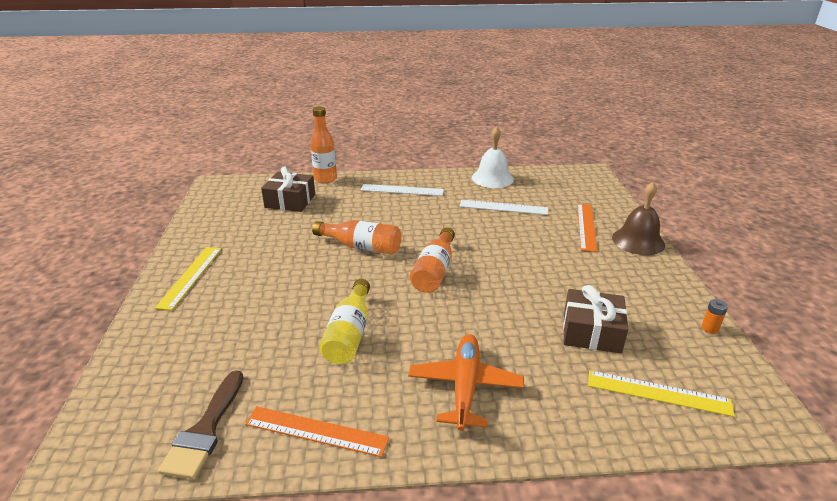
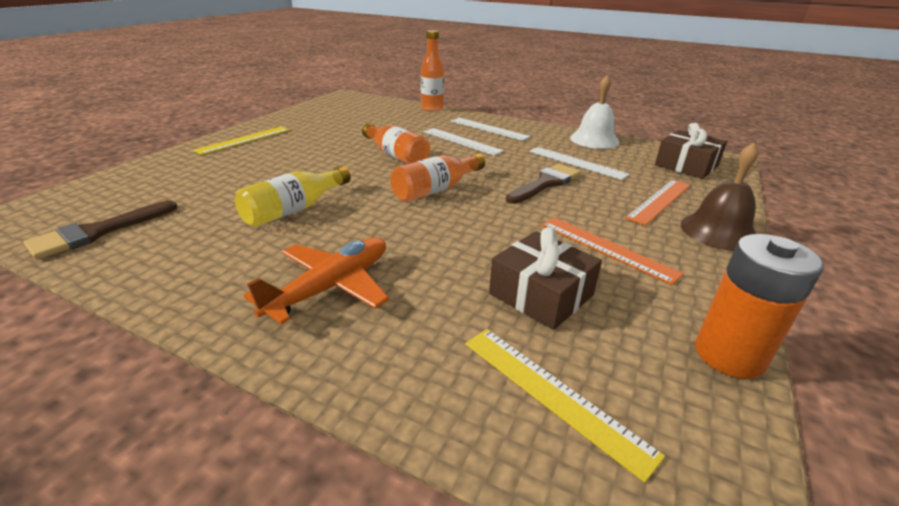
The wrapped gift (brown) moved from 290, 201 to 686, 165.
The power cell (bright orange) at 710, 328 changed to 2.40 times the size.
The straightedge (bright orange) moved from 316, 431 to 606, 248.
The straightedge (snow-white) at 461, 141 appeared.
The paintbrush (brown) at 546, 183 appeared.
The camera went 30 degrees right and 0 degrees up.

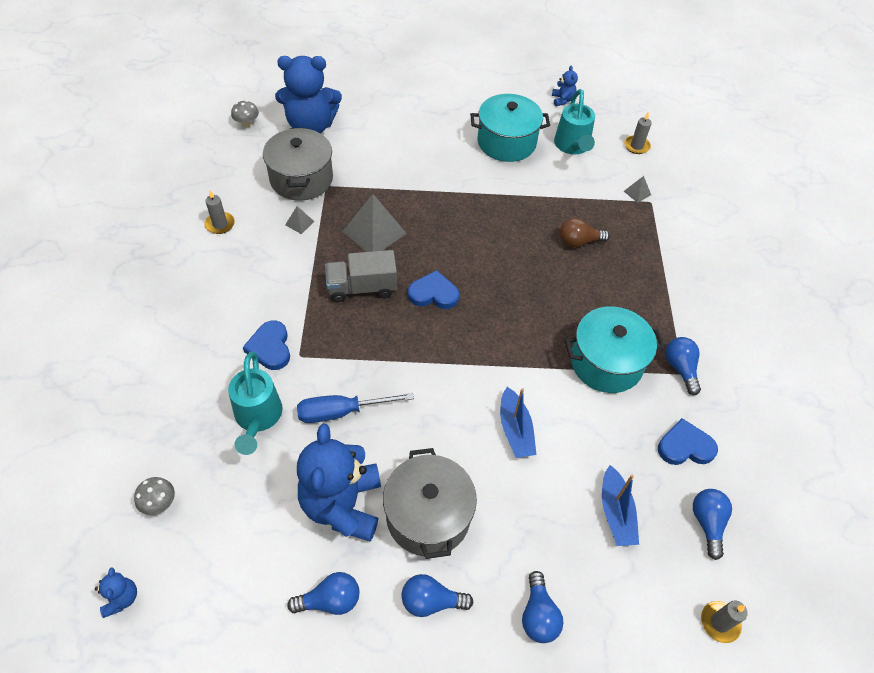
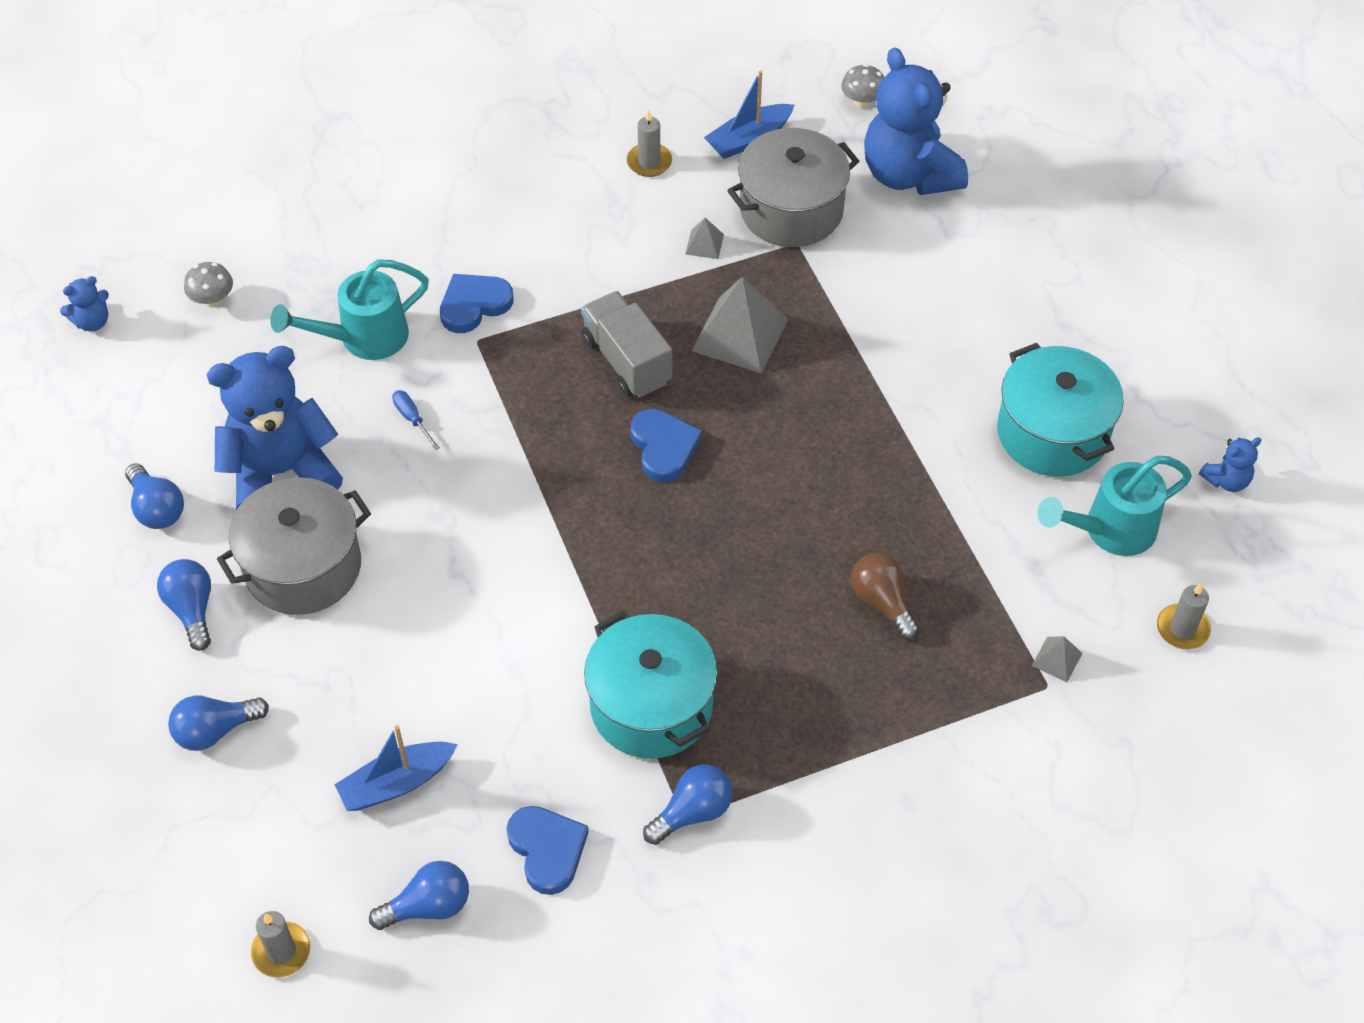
The boat (blue) moved from 515, 430 to 748, 139.
The flat screwdriver (blue) at 341, 412 changed to 0.50 times the size.
The camera went 70 degrees right and 0 degrees up.

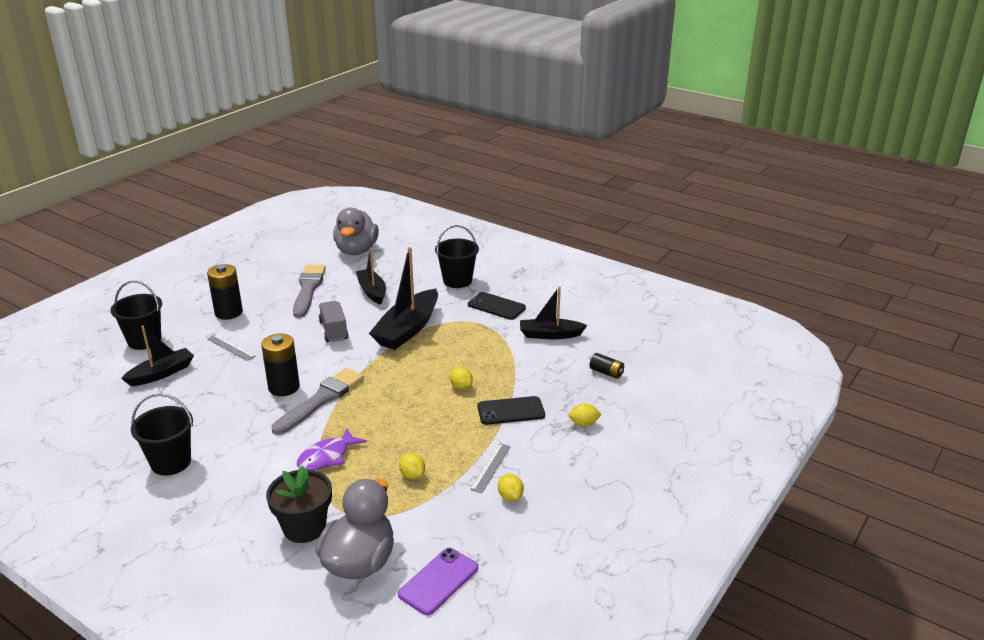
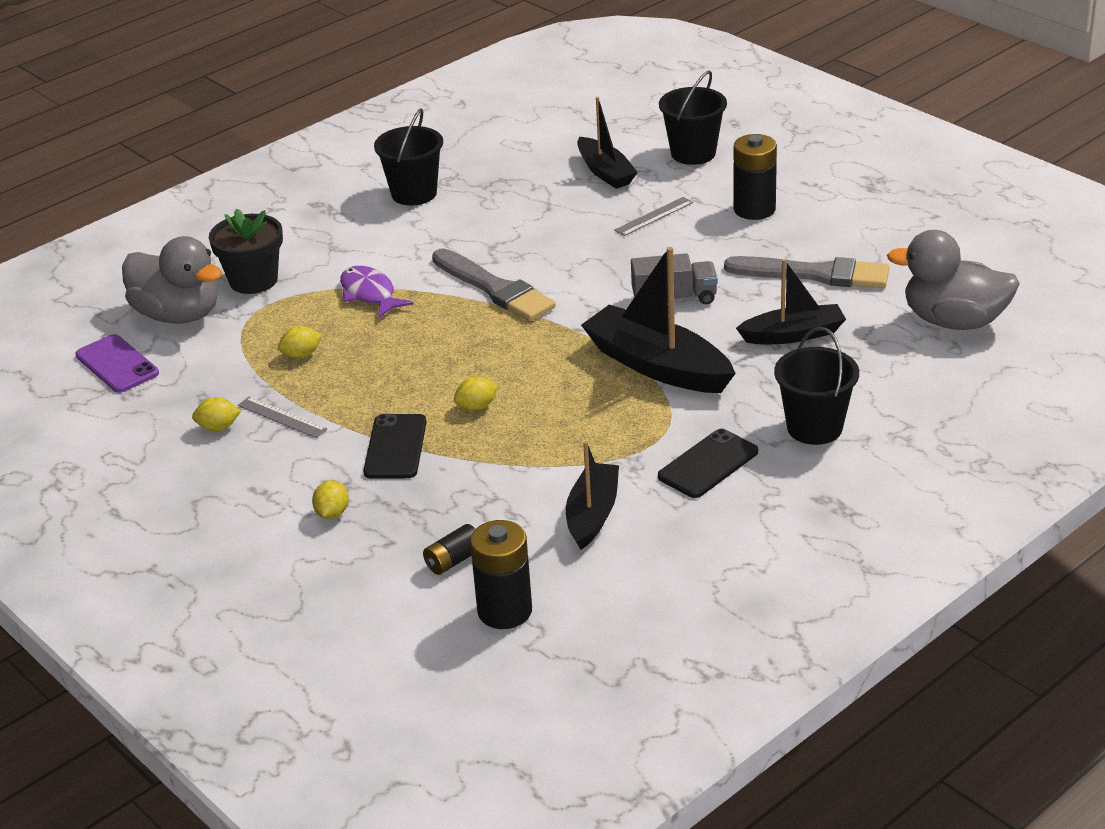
The power cell (black) moved from 284, 387 to 505, 611.
The camera went 105 degrees right and 5 degrees up.

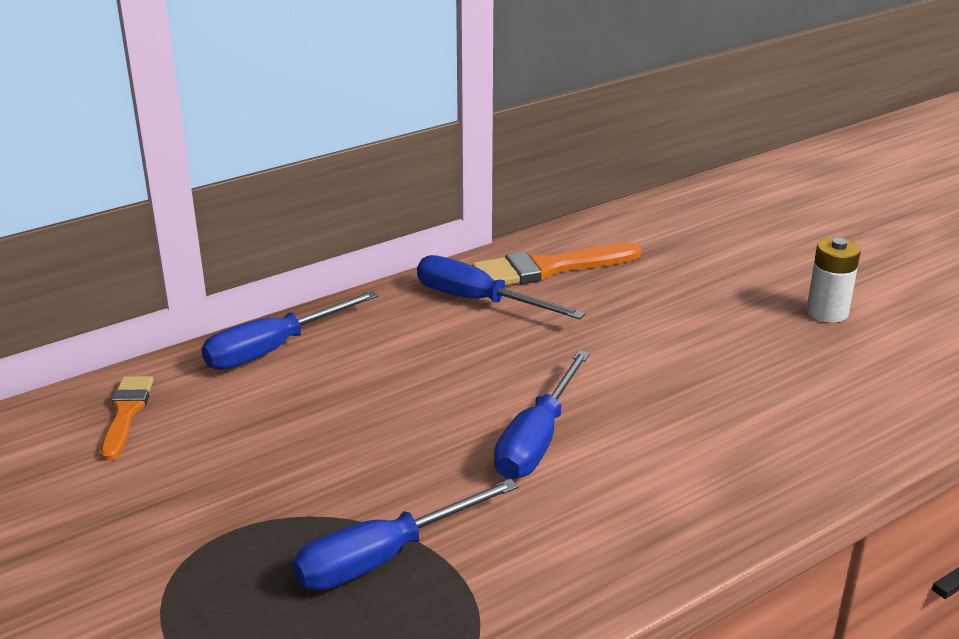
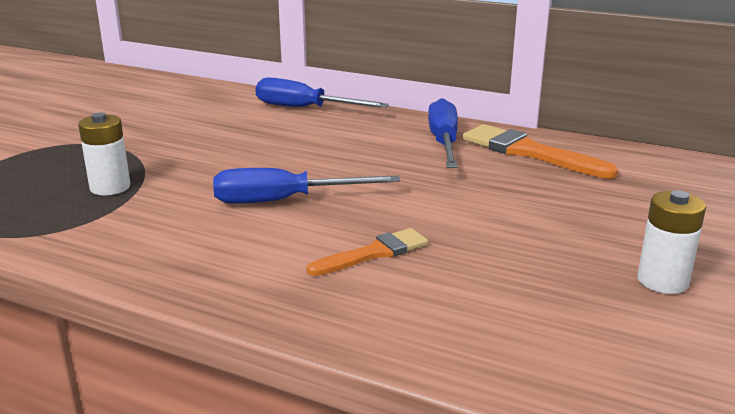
The paintbrush (bright orange) moved from 126, 413 to 374, 253.
The flat screwdriver (blue) at 384, 557 was replaced by the power cell (snow-white) at 110, 187.
The camera went 60 degrees right and 5 degrees down.

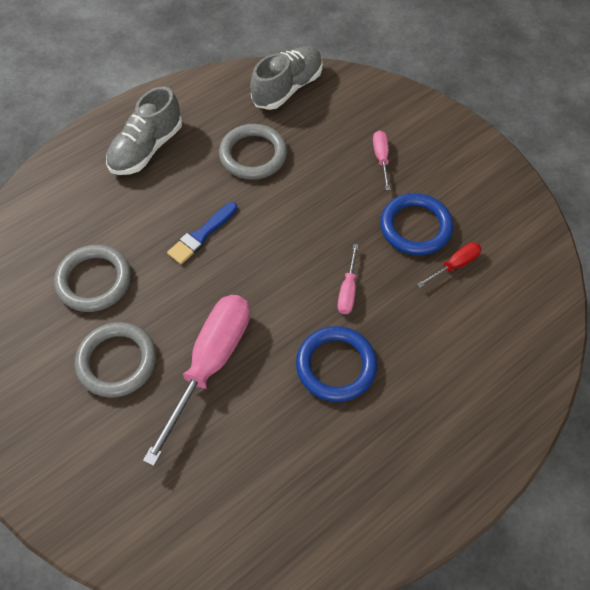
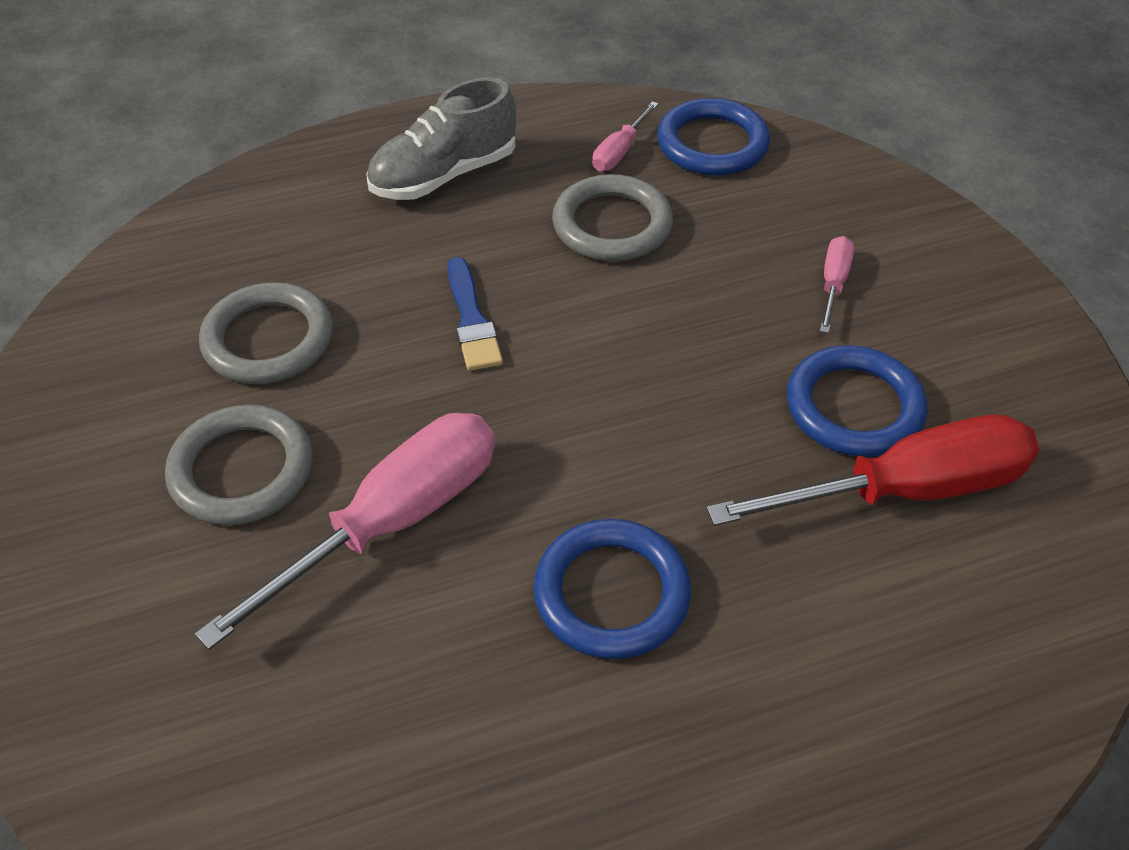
The lace-up shoe (grey) at 287, 88 was replaced by the torus (blue) at 712, 144.
The paintbrush (blue) at 201, 235 turned 75 degrees counterclockwise.
The flat screwdriver (red) at 455, 265 changed to 2.18 times the size.
The flat screwdriver (rose-pink) moved from 348, 290 to 619, 152.
The camera went 20 degrees right and 10 degrees down.

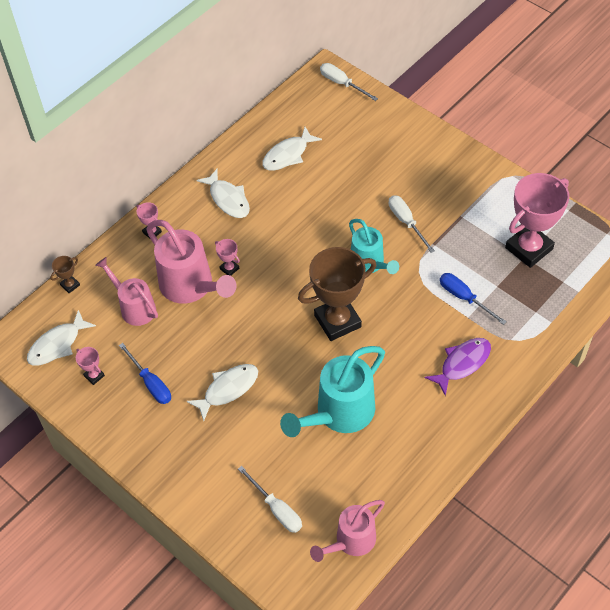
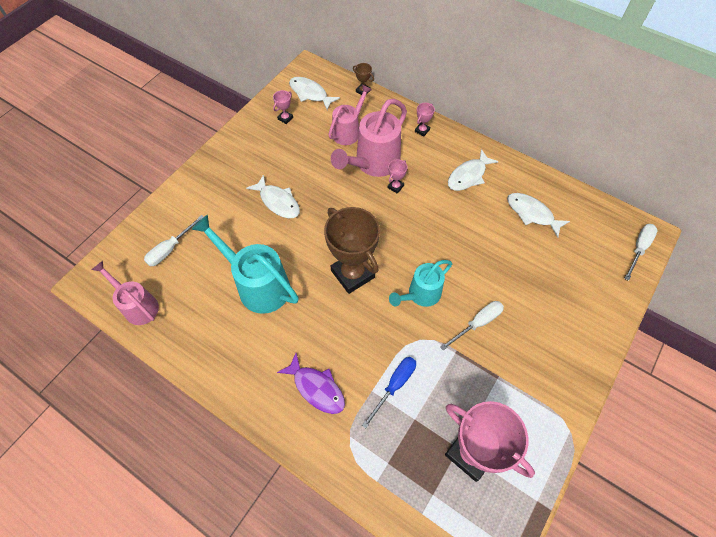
The flat screwdriver (blue) at 151, 383 disappeared.
The camera went 80 degrees right and 5 degrees up.

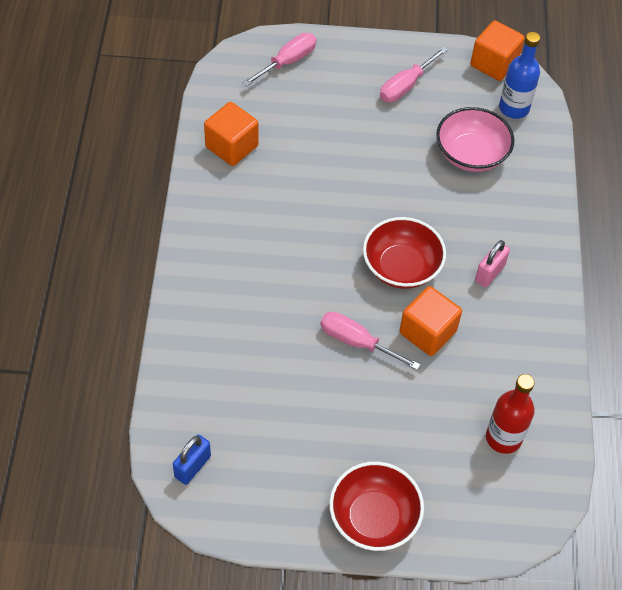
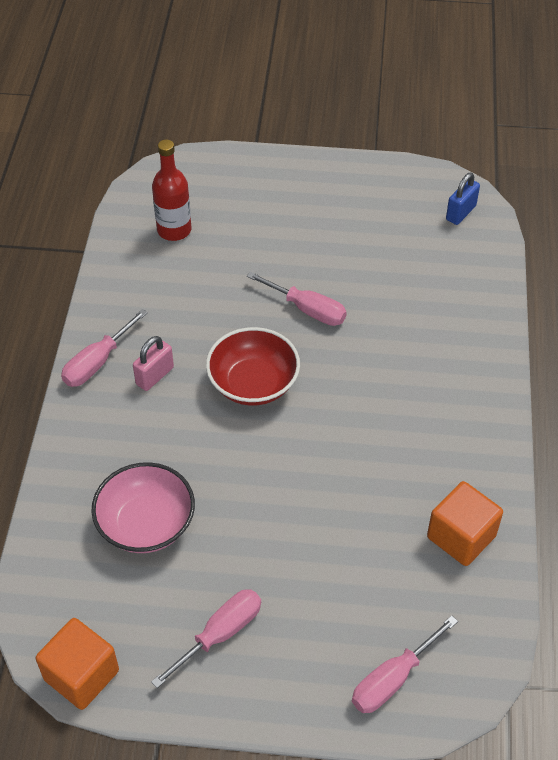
The bottle (blue) at 514, 108 disappeared.
The cube (bright orange) at 427, 332 disappeared.
The bowl (red) at 374, 517 disappeared.
The flat screwdriver (rose-pink) at 97, 362 appeared.
The camera went 175 degrees left and 5 degrees down.

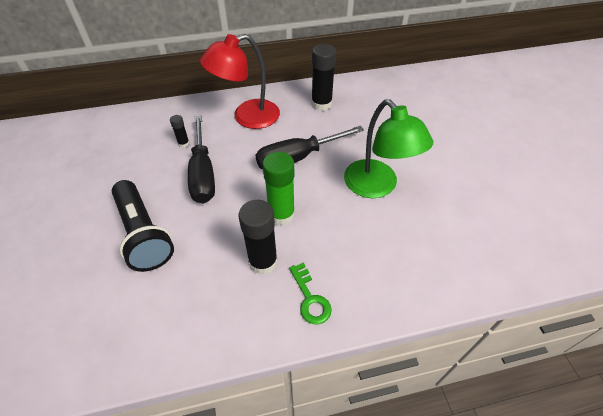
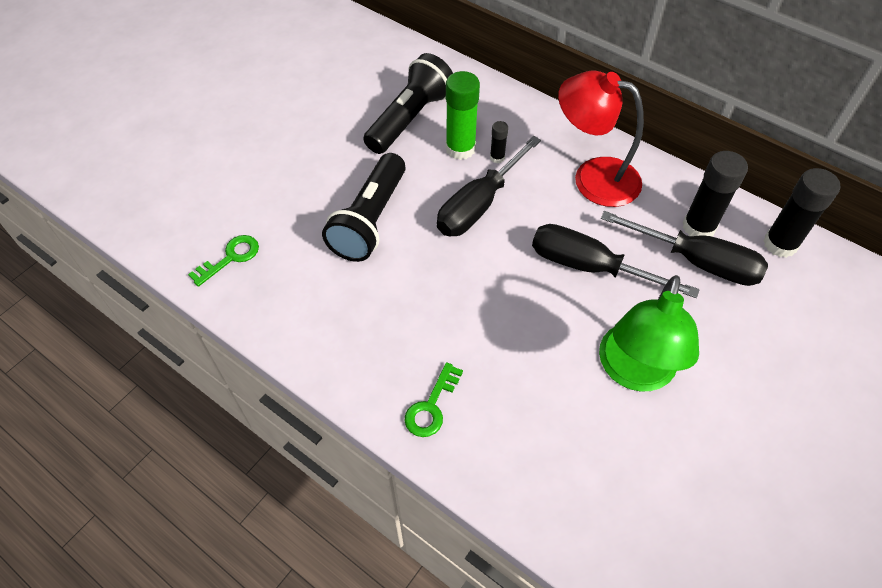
The glue (leaf-green) moved from 281, 214 to 460, 148.
The glue (black) moved from 263, 261 to 780, 244.
The pocket torch (black) at 410, 118 appeared.
The flat screwdriver (black) at 698, 262 appeared.
The key (leaf-green) at 230, 258 appeared.
The camera went 50 degrees right and 5 degrees up.

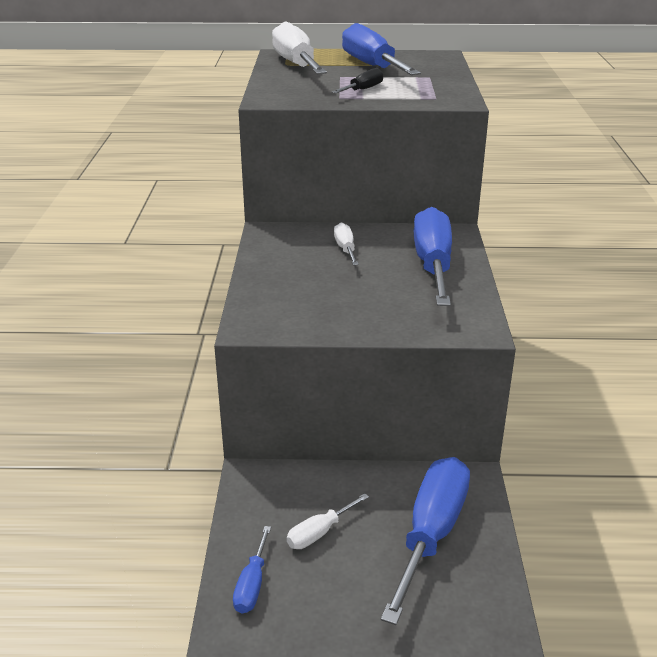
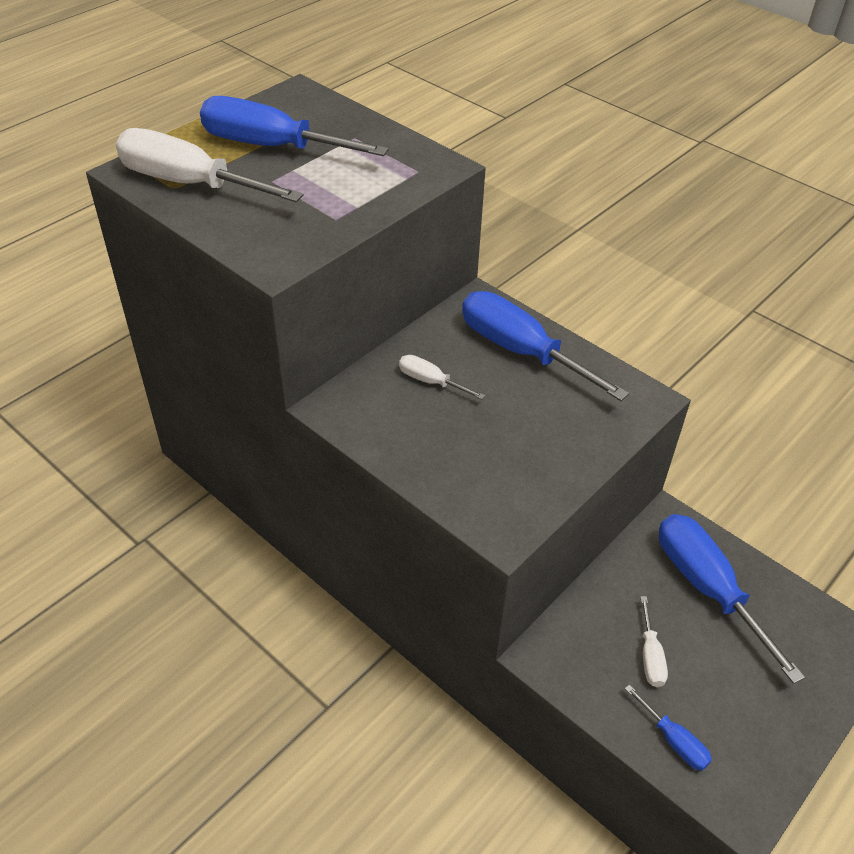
The flat screwdriver (black) at 363, 90 disappeared.
The camera went 50 degrees left and 15 degrees up.

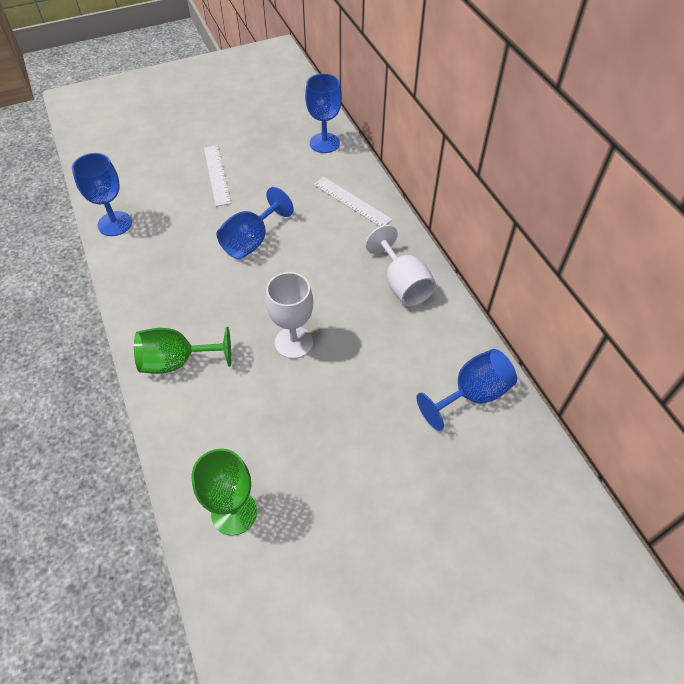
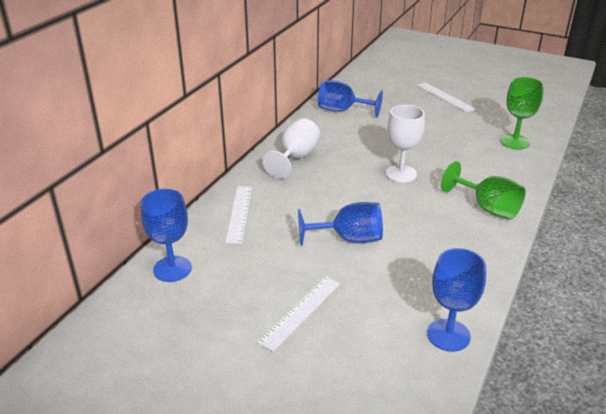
The straightedge (snow-white) at 445, 97 appeared.
The camera went 130 degrees left and 20 degrees down.

